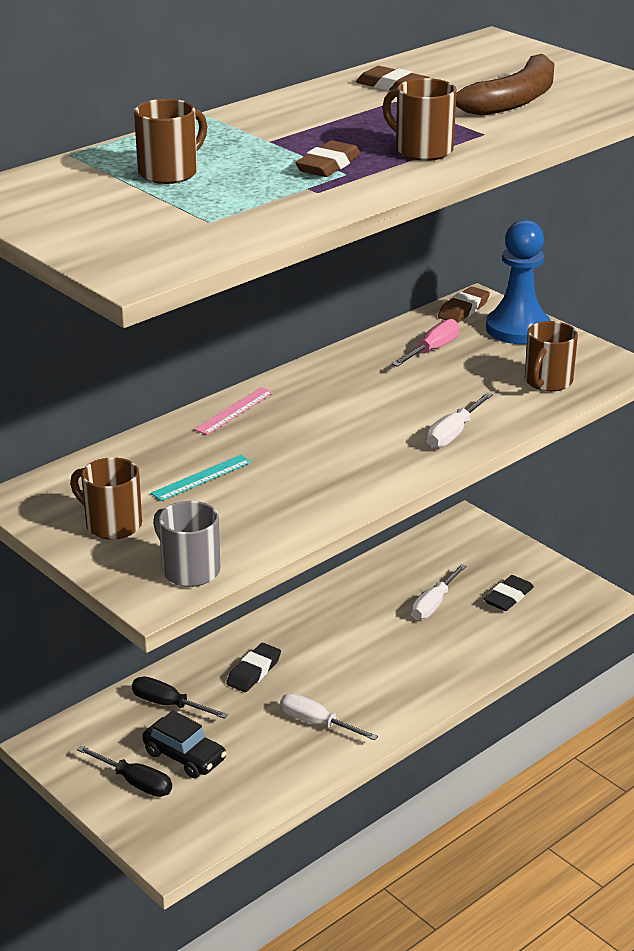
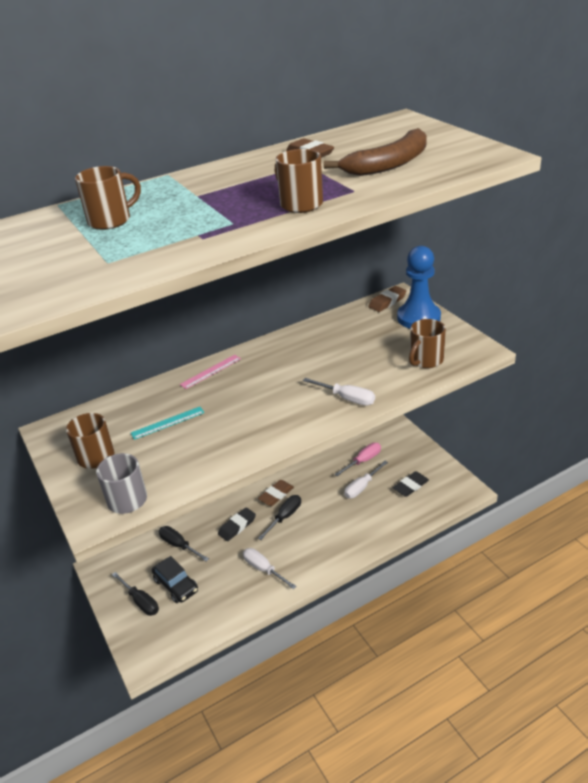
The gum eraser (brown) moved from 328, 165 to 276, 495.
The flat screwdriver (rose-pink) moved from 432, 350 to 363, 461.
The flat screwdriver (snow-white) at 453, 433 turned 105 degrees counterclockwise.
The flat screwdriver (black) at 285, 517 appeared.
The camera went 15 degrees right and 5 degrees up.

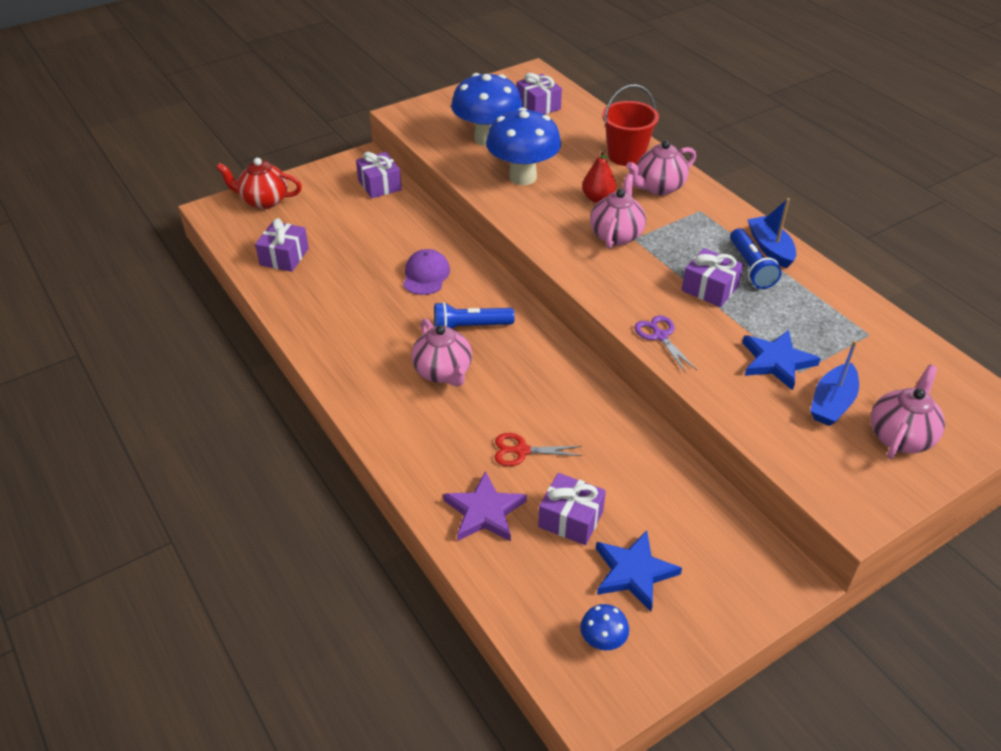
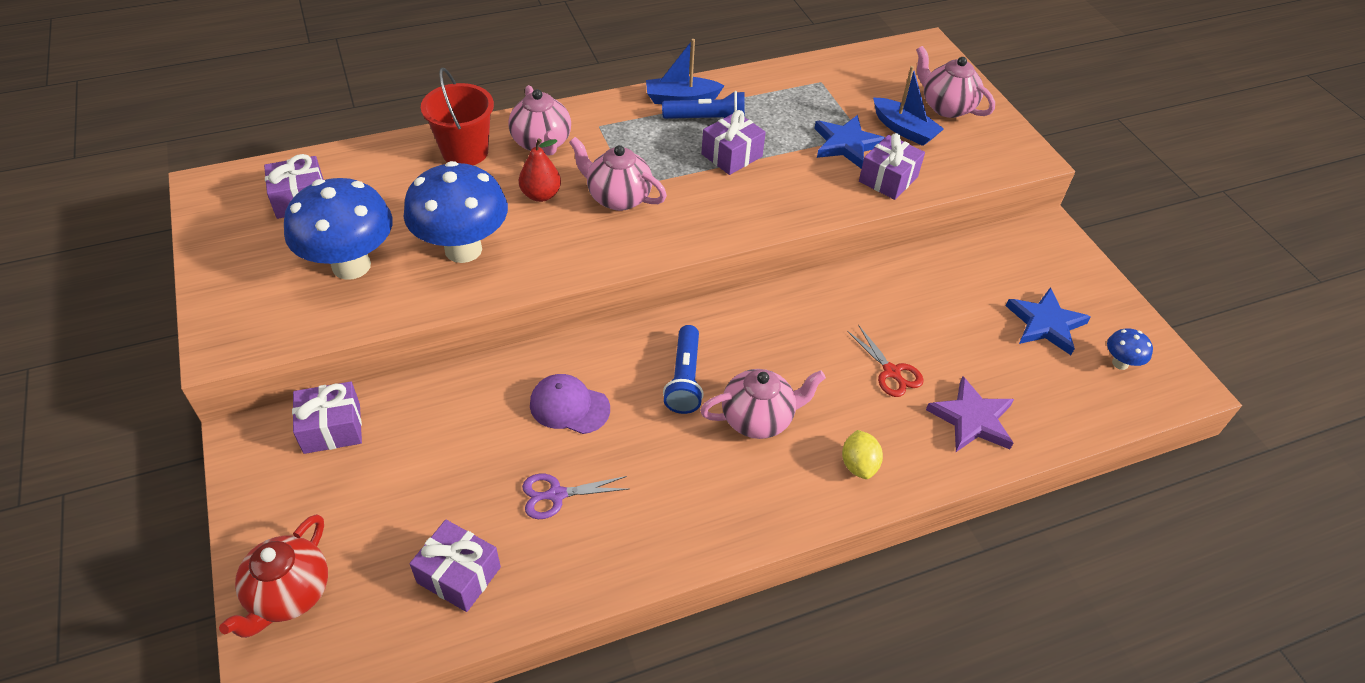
The scissors (royal purple) moved from 660, 336 to 557, 495.
The scissors (red) at 522, 451 turned 45 degrees counterclockwise.
The wrapped gift (royal purple) moved from 570, 519 to 888, 179.
The lemon (golden) at 858, 465 appeared.
The camera went 80 degrees left and 5 degrees up.

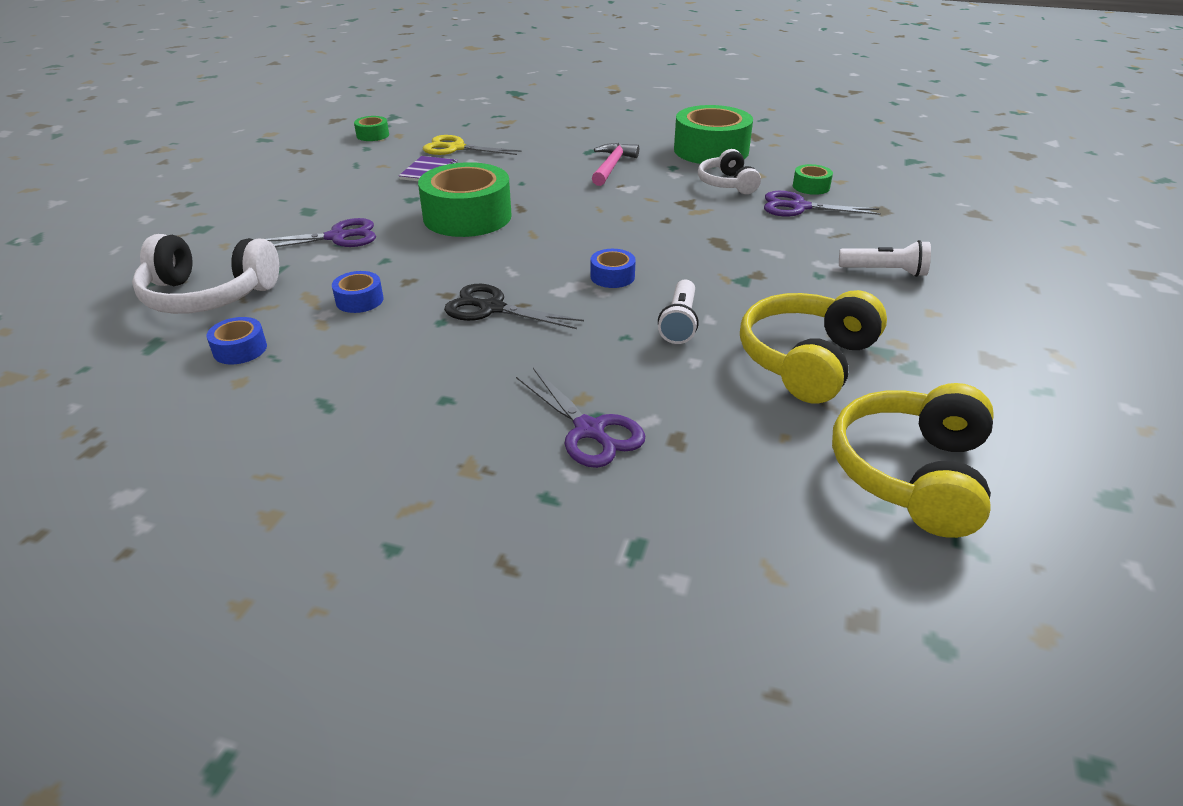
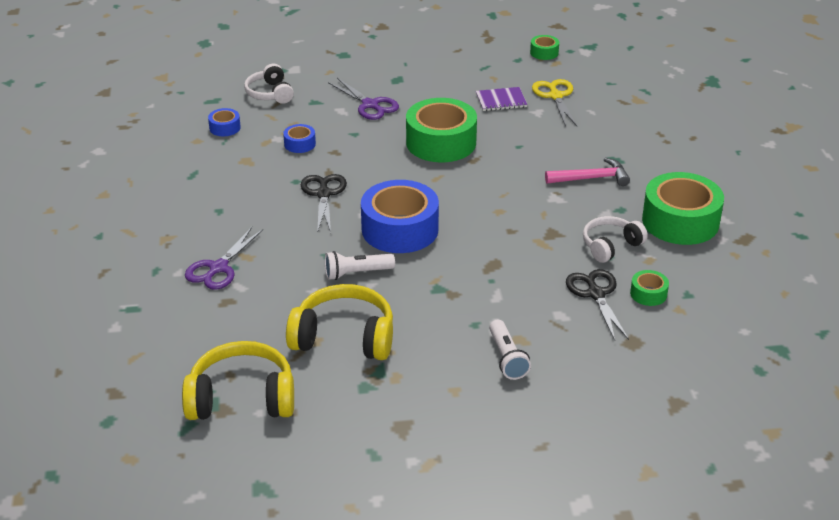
The scissors (royal purple) at 799, 207 became the scissors (black) at 596, 294.
The headphones (snow-white) at 208, 295 changed to 0.63 times the size.
The roll of tape (blue) at 612, 276 changed to 2.24 times the size.
The camera went 65 degrees right and 0 degrees up.

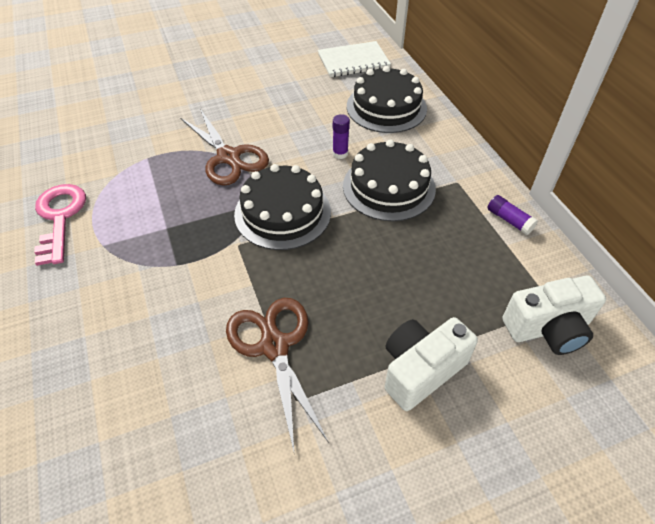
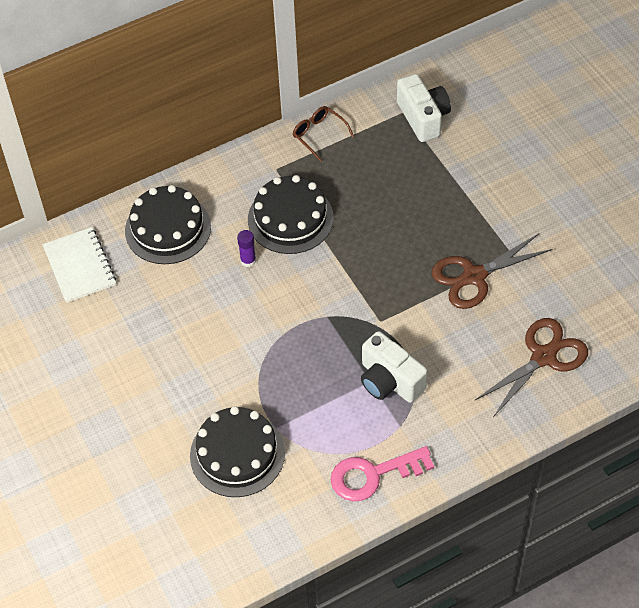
The scissors (brown) moved from 228, 157 to 543, 357.
The layer cake (black) moved from 282, 213 to 237, 454.
The glue (royal purple) at 509, 220 was replaced by the glasses (brown) at 318, 134.
The photo camera (snow-white) moved from 420, 370 to 389, 381.
The camera went 95 degrees left and 5 degrees up.

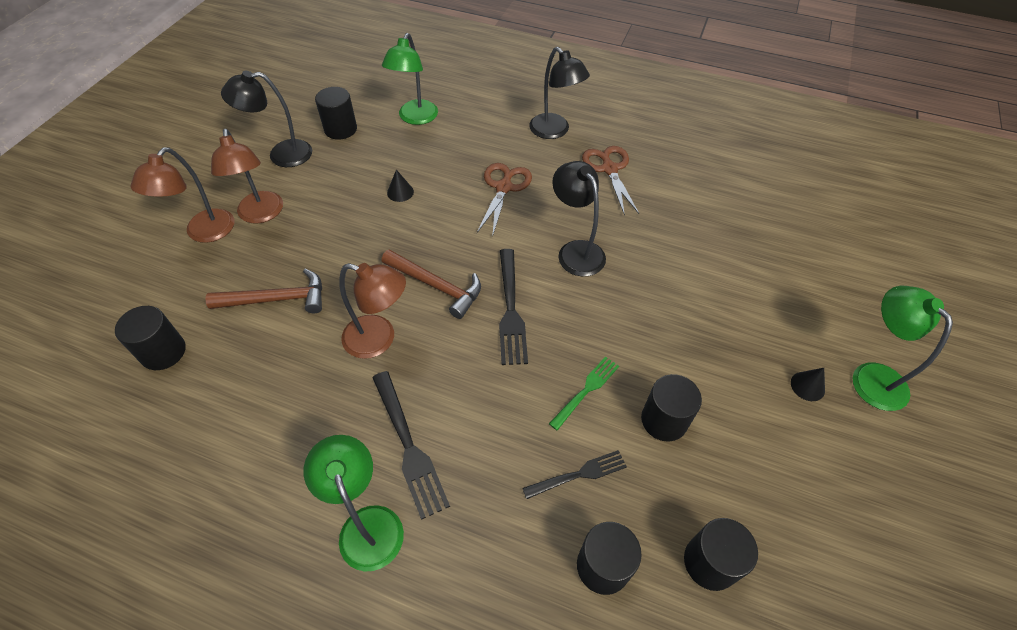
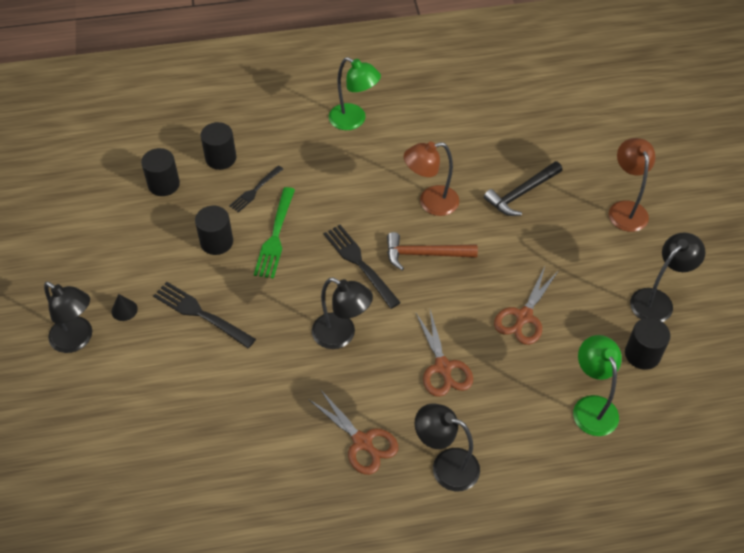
The lamp (brown) at 261, 215 disappeared.
The solid cone (black) at 400, 192 was replaced by the scissors (brown) at 524, 316.
The hammer (brown) at 277, 299 became the hammer (black) at 521, 193.
The lamp (leaf-green) at 871, 376 became the lamp (black) at 77, 340.
The cylinder (black) at 163, 352 disappeared.
The table fork (leaf-green) at 586, 390 changed to 1.56 times the size.
The table fork (black) moved from 408, 446 to 201, 314.
The camera went 150 degrees right and 0 degrees up.

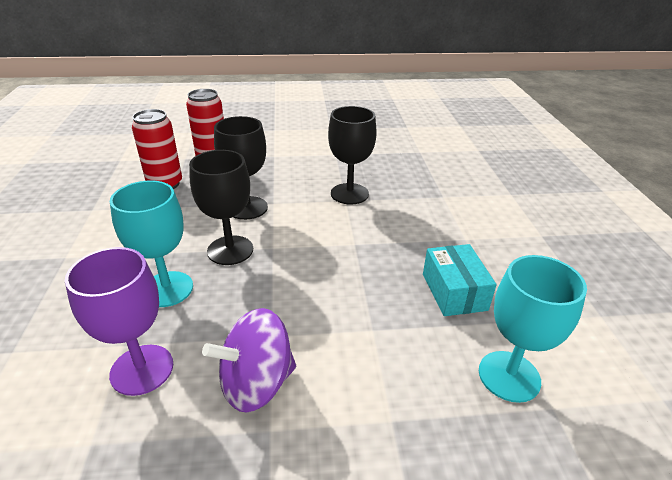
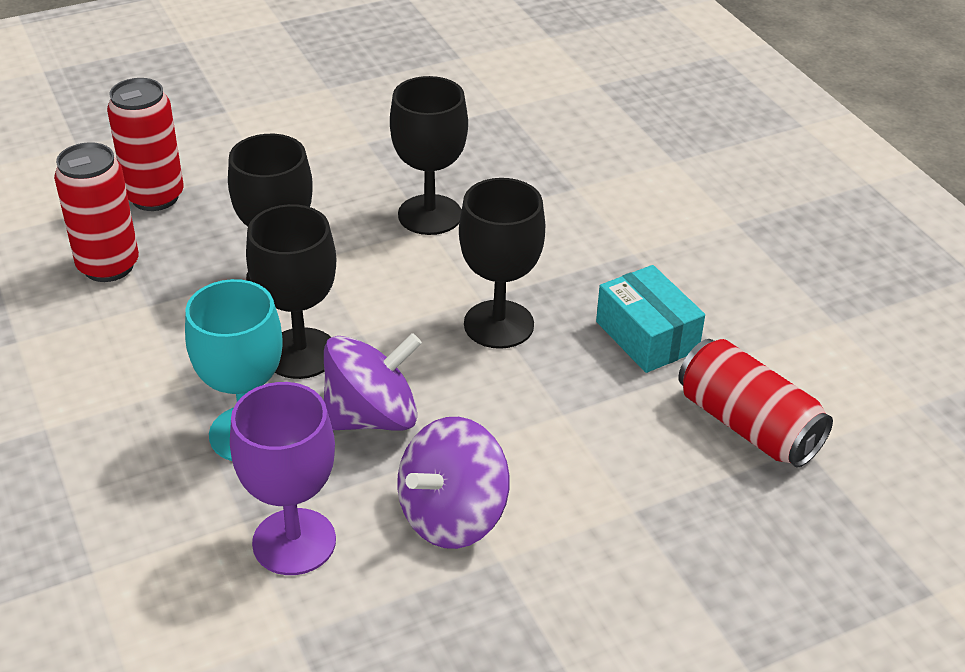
The wine glass (turquoise) at 509, 376 was replaced by the can (red) at 747, 425.
The wine glass (black) at 498, 324 appeared.
The whirligig (royal purple) at 372, 417 appeared.
The camera went 20 degrees left and 5 degrees up.

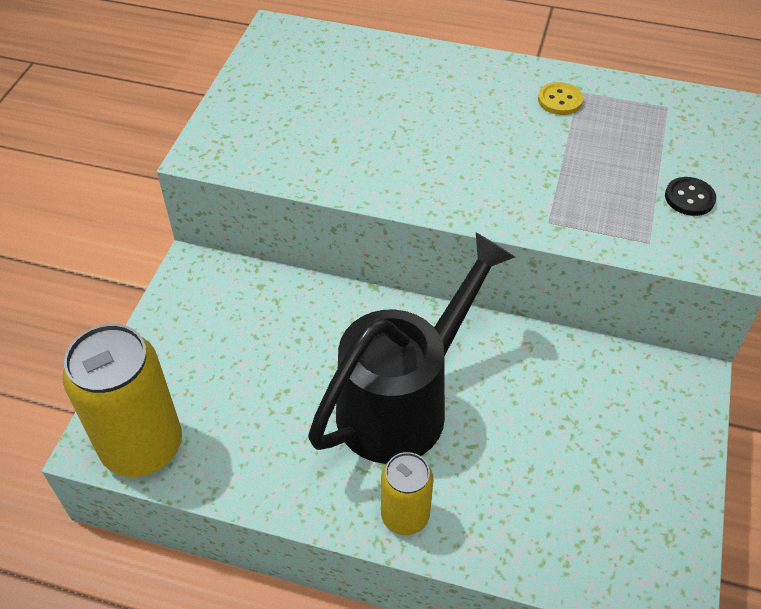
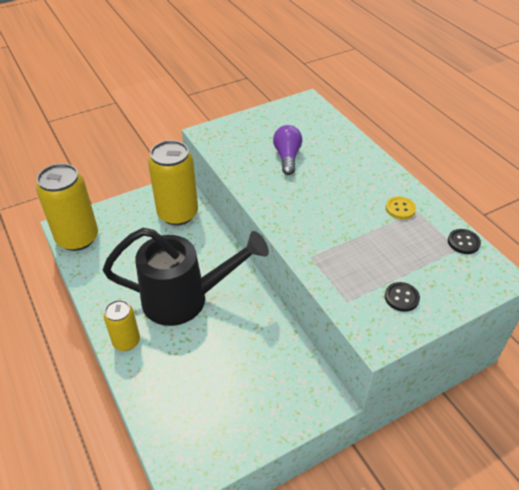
The bulb (royal purple) at 287, 157 appeared.
The can (golden) at 178, 214 appeared.
The button (black) at 463, 242 appeared.
The camera went 45 degrees right and 5 degrees down.

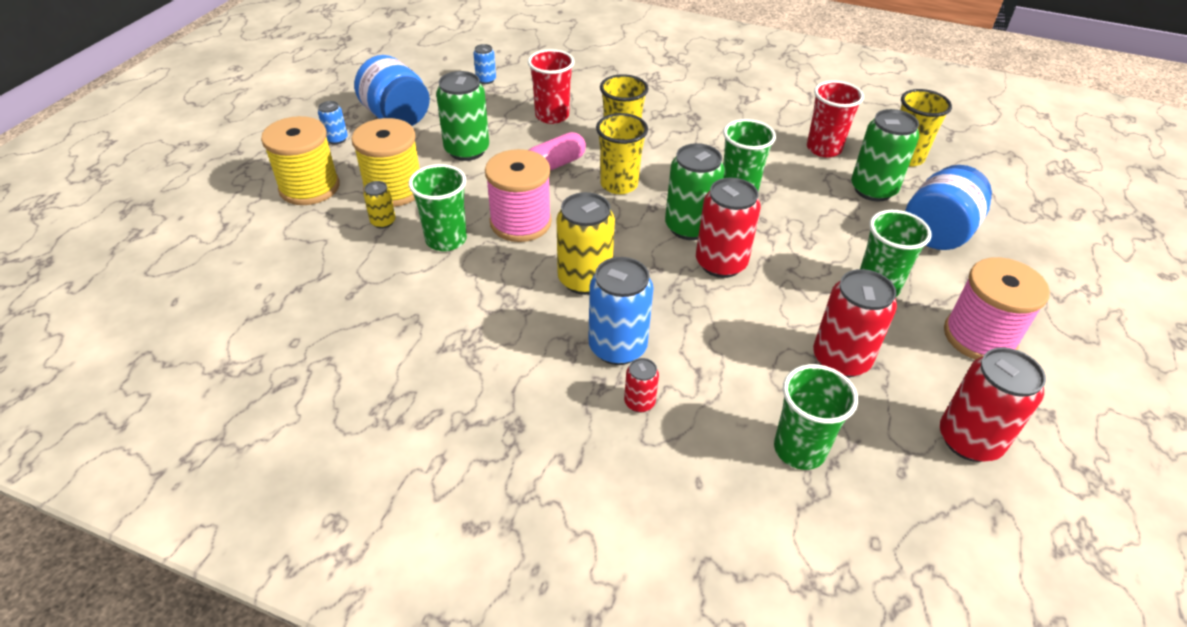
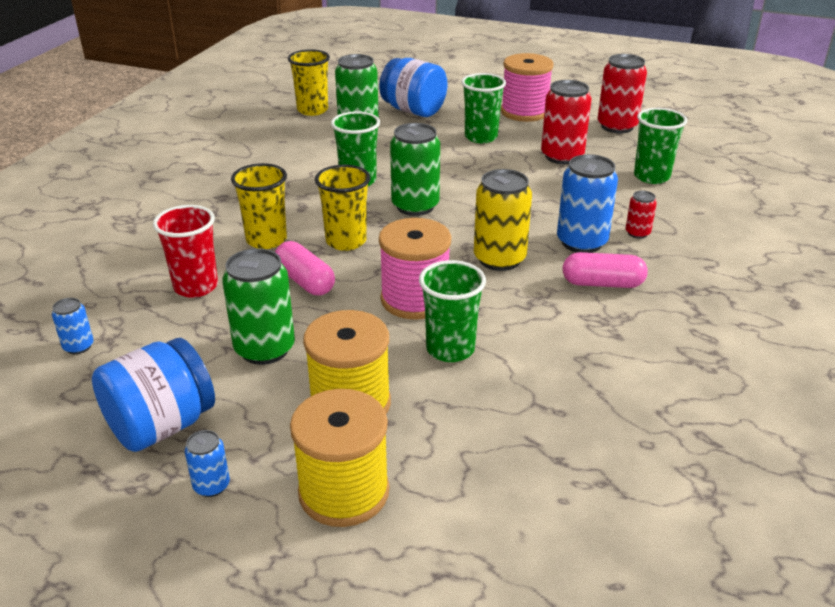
The beaker (red) at 823, 148 disappeared.
The can (red) at 721, 263 disappeared.
The can (golden) at 383, 222 disappeared.
The pill (rose-pink) at 602, 283 appeared.
The camera went 90 degrees left and 10 degrees down.

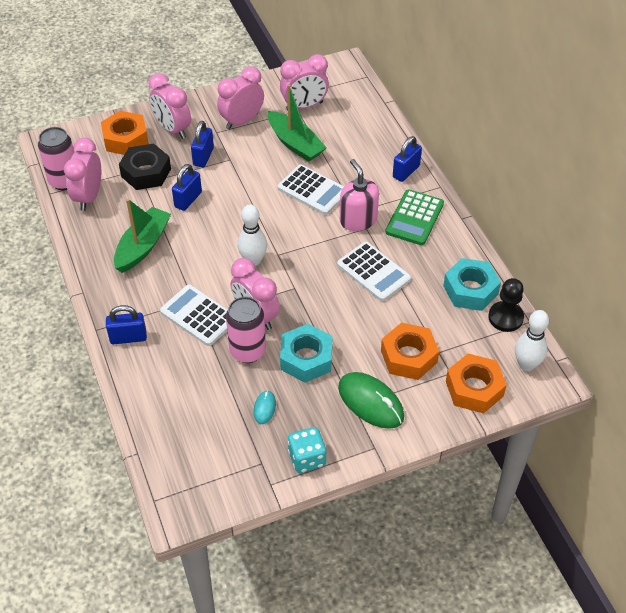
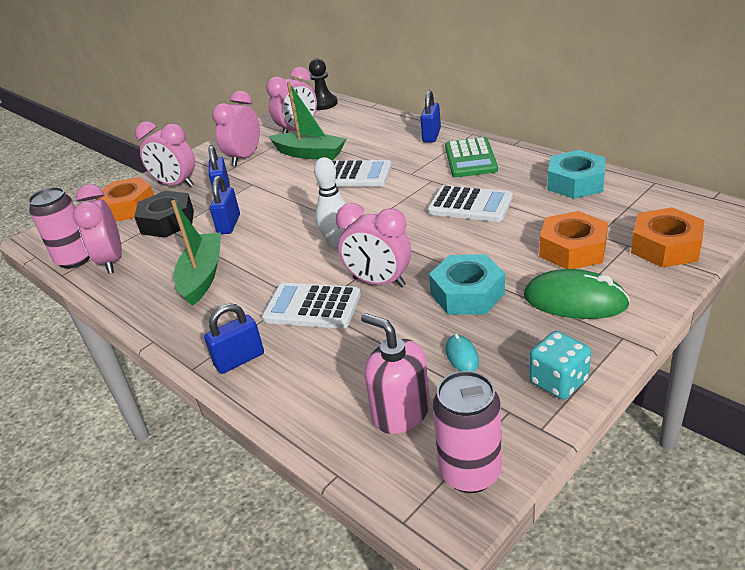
The pump bottle (rose-pink) moved from 358, 220 to 401, 412.
The game pawn (black) moved from 505, 317 to 323, 104.
The can (rose-pink) moved from 248, 351 to 470, 472.
The bowling pin (snow-white) at 526, 364 disappeared.
The camera went 20 degrees left and 15 degrees down.

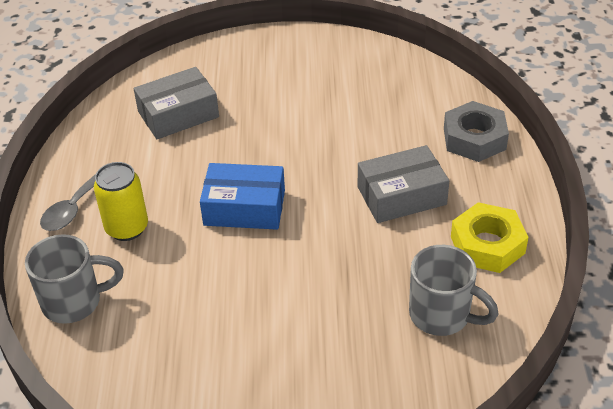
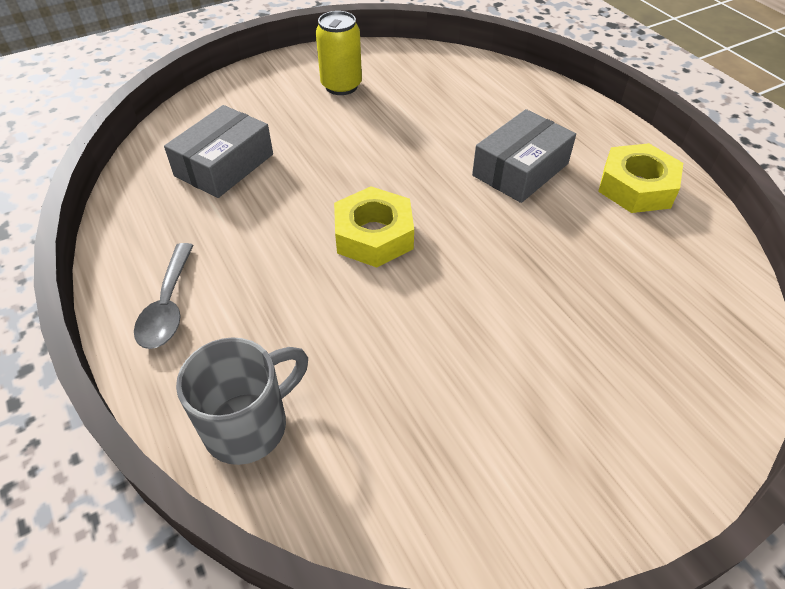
The hexagon nut (grey) at 474, 138 disappeared.
The can (golden) moved from 127, 228 to 341, 86.
The package (blue) at 244, 207 was replaced by the hexagon nut (golden) at 374, 235.
The tea mug (grey) at 442, 315 disappeared.
The camera went 30 degrees left and 5 degrees up.

